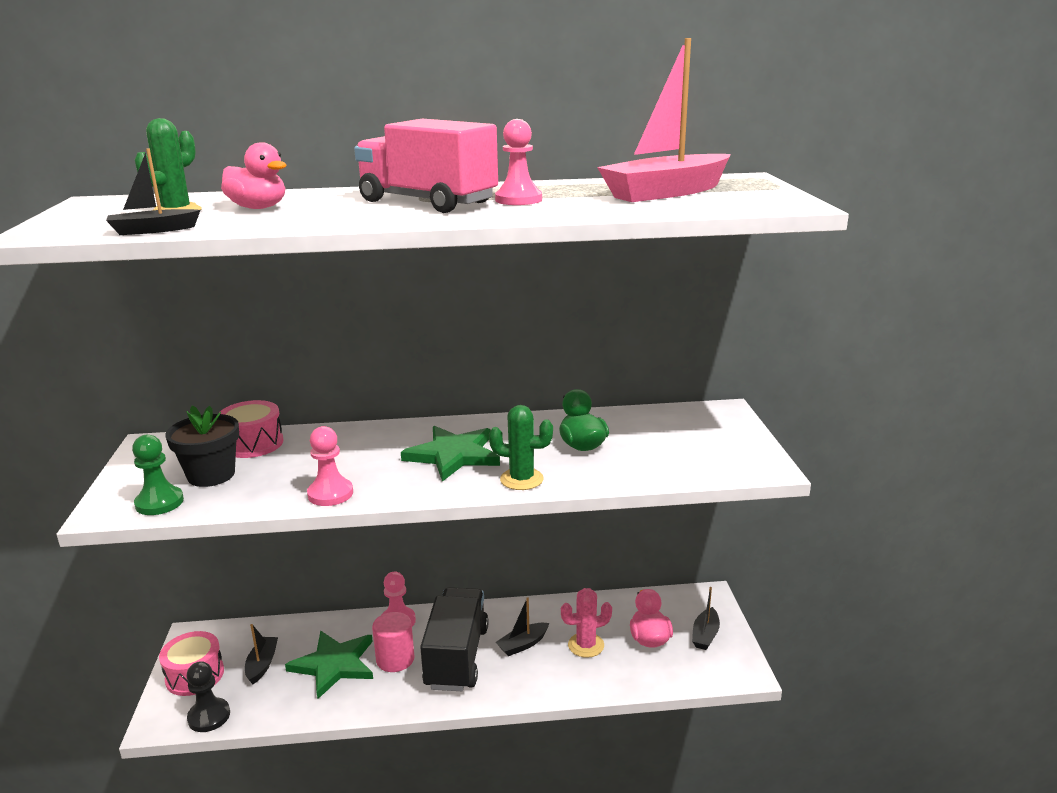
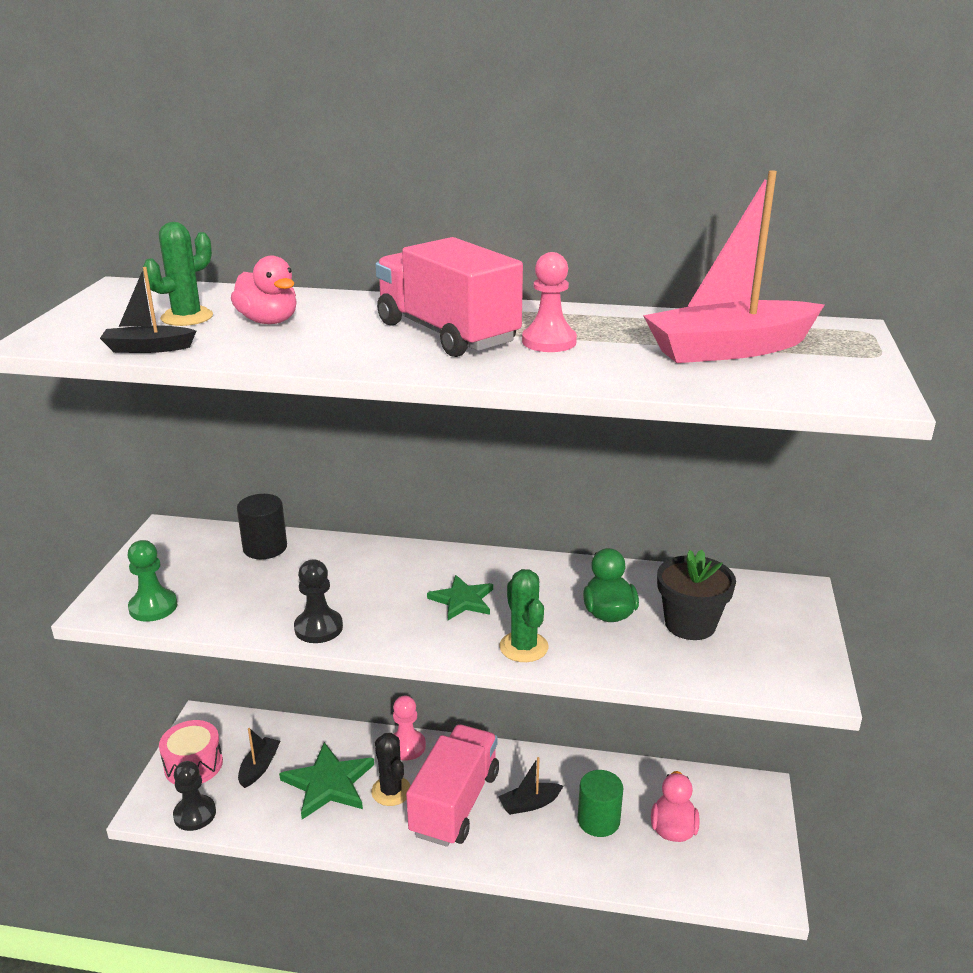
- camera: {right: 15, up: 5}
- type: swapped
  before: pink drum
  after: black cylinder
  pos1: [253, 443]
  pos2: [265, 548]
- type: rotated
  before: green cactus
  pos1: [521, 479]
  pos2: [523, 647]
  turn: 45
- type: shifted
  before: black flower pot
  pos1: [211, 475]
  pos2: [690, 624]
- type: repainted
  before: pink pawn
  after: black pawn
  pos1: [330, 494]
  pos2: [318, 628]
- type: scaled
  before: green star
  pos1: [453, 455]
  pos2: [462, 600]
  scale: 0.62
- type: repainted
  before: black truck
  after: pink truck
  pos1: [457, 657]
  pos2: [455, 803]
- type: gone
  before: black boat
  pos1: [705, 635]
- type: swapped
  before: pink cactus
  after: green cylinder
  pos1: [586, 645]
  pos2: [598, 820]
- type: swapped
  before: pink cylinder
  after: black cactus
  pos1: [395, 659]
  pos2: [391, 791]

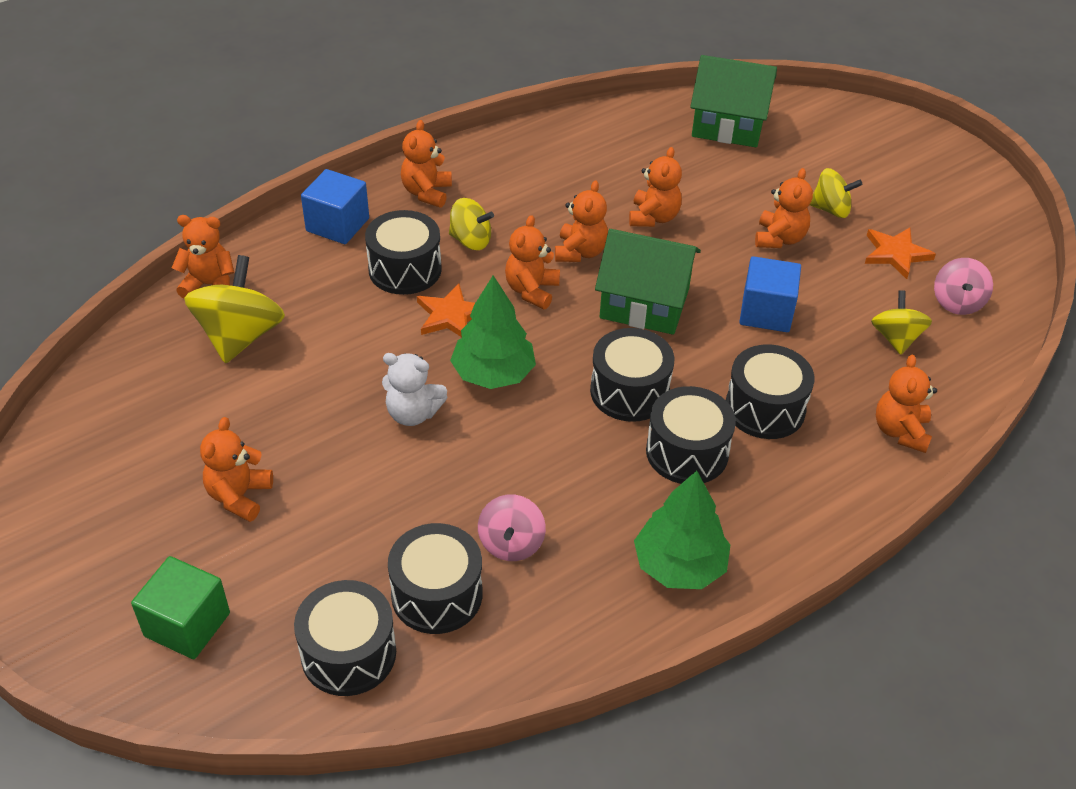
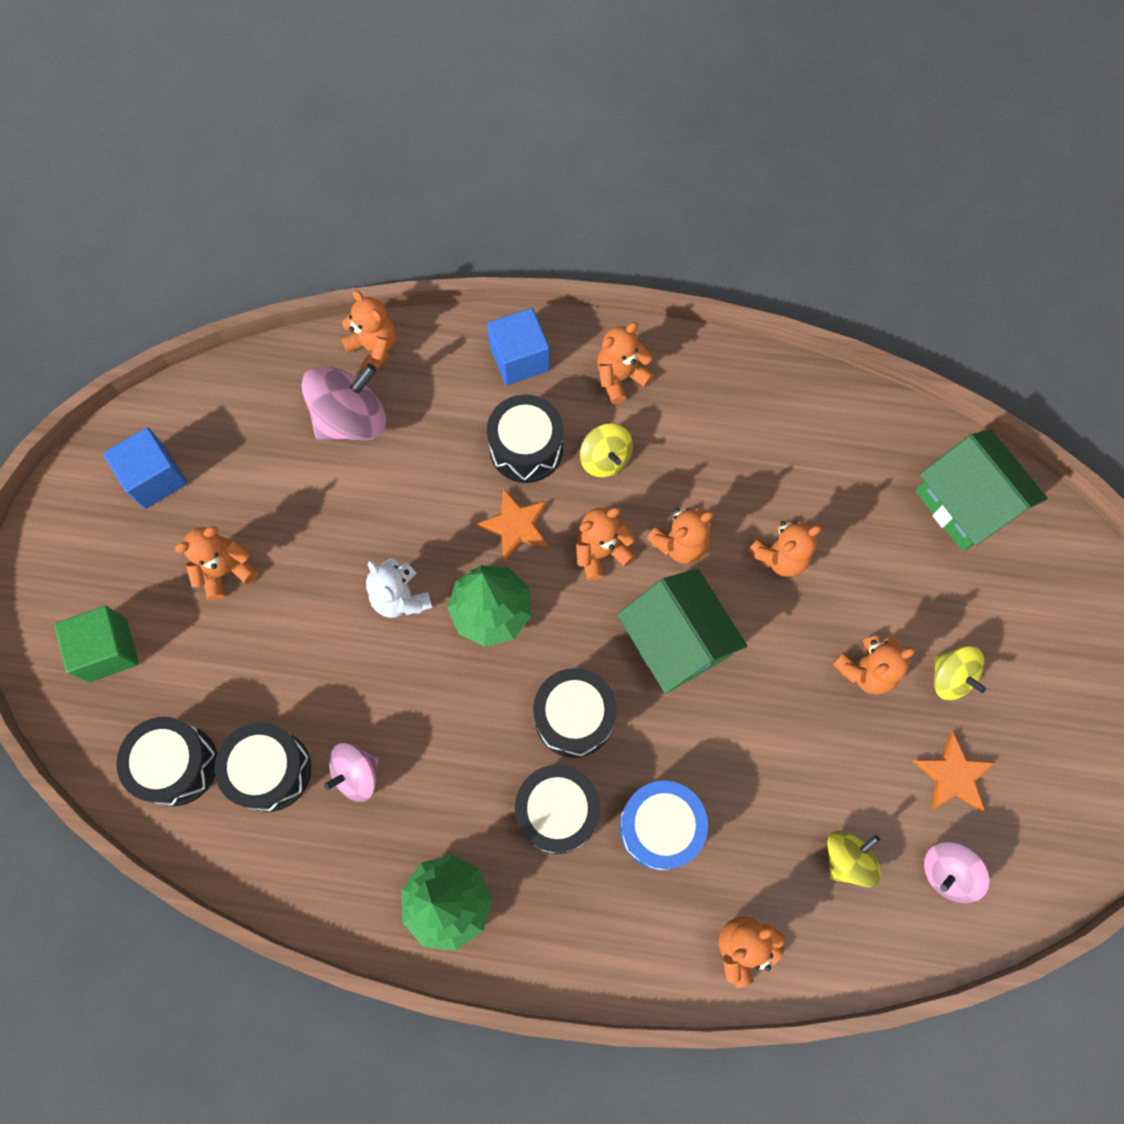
- camera: {right: 45, up: 25}
- type: repainted
  before: yellow spinning top
  after: pink spinning top
  pos1: [240, 336]
  pos2: [351, 419]
- type: shifted
  before: blue cube
  pos1: [766, 312]
  pos2: [155, 478]
- type: repainted
  before: black drum
  after: blue drum
  pos1: [765, 408]
  pos2: [660, 827]

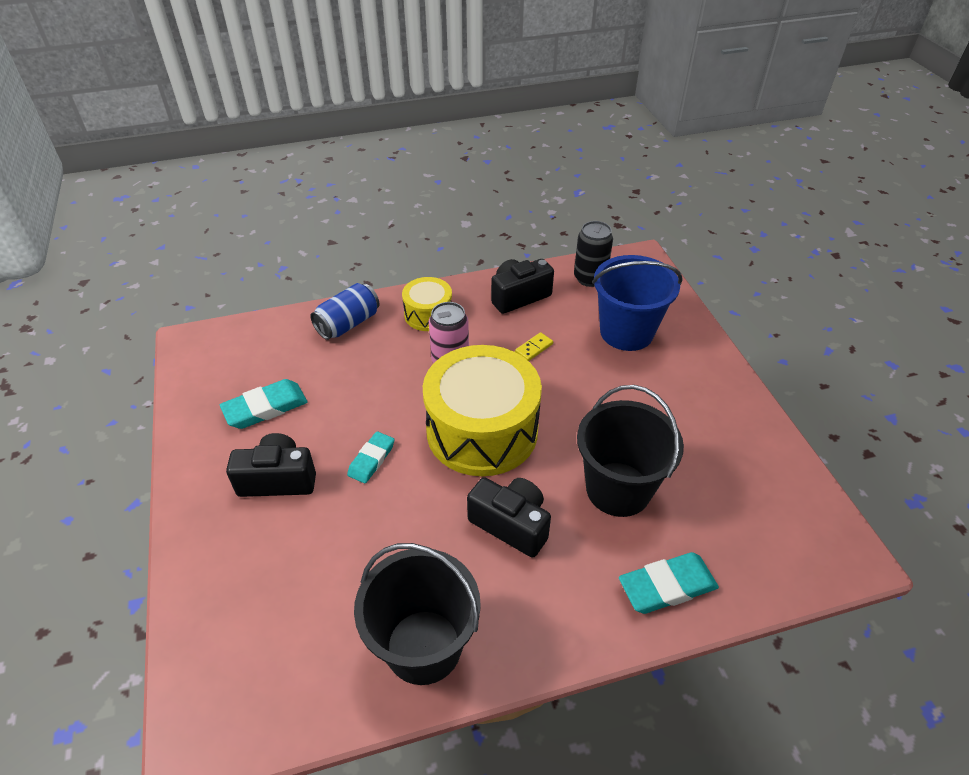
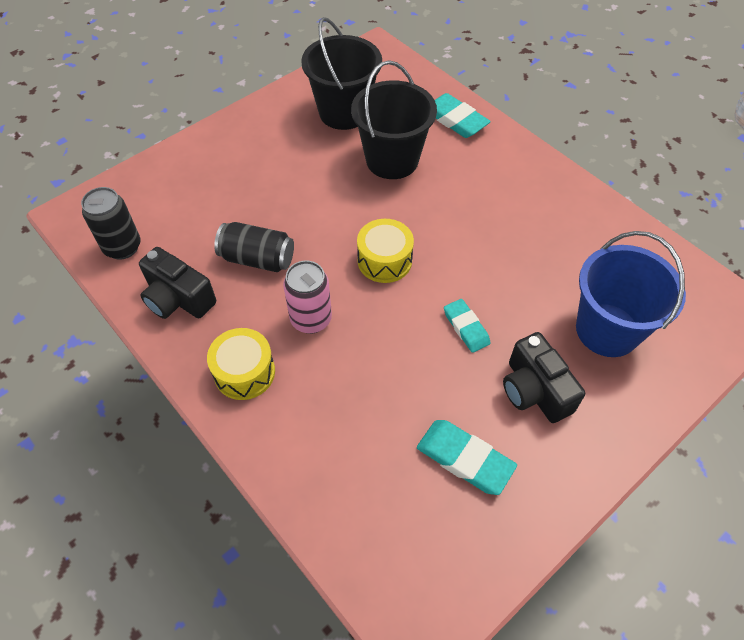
- camera: {right: -115, up: 10}
- type: shifted
  before: blue bucket
  pos1: [626, 332]
  pos2: [607, 330]
- type: gone
  before: blue can
  pos1: [348, 324]
- type: swapped
  before: yellow domino
  after: black can
  pos1: [534, 348]
  pos2: [257, 259]
- type: scaled
  before: yellow drum
  pos1: [482, 430]
  pos2: [384, 260]
  scale: 0.51
- type: rotated
  before: turquoise eraser
  pos1: [371, 459]
  pos2: [466, 327]
  turn: 60
- type: gone
  before: black camera
  pos1: [511, 524]
- type: shifted
  before: black bucket
  pos1: [423, 646]
  pos2: [344, 112]

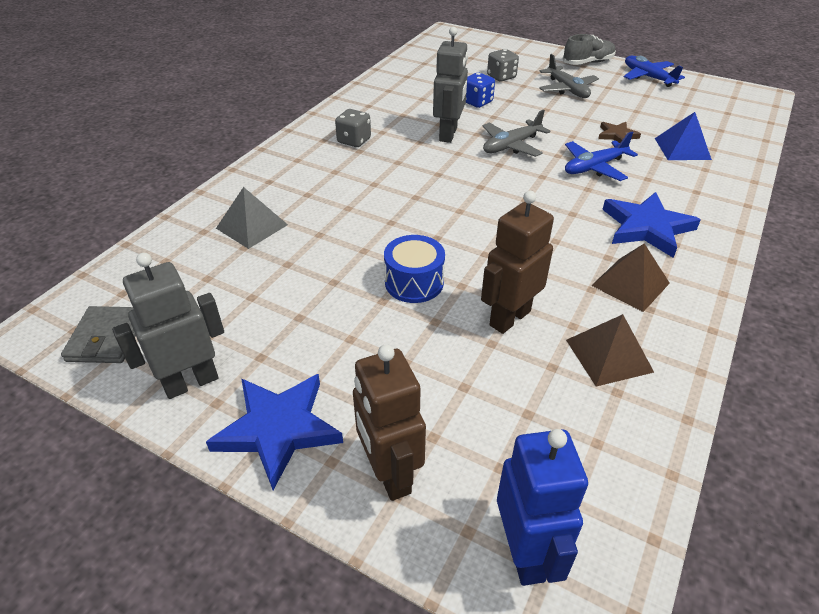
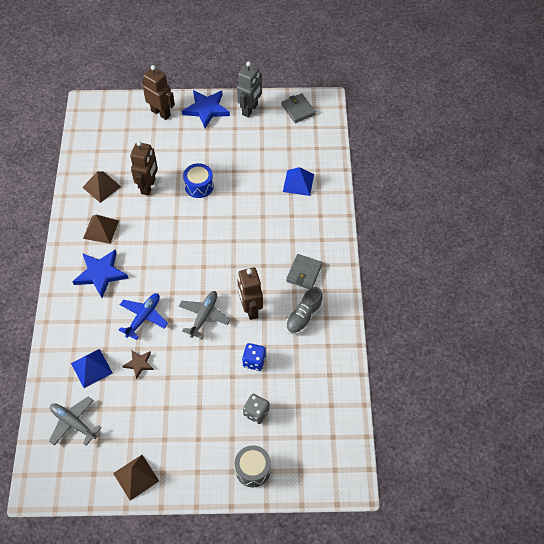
- camera: {right: 150, up: 15}
- type: repainted
  before: grey robot
  after: brown robot
  pos1: [448, 134]
  pos2: [250, 309]
- type: shifted
  before: grey shoe
  pos1: [588, 63]
  pos2: [303, 317]
- type: shifted
  before: grey plane
  pos1: [567, 89]
  pos2: [73, 423]
- type: swapped
  before: blue plane
  after: brown pyramid
  pos1: [648, 77]
  pos2: [136, 477]
- type: swapped
  before: grey dice
  after: grey wallet
  pos1: [354, 141]
  pos2: [304, 273]
- type: repainted
  before: grey pyramid
  after: blue pyramid
  pos1: [252, 226]
  pos2: [298, 183]
- type: gone
  before: blue robot
  pos1: [525, 552]
- type: new
  after: grey drum
  pos2: [253, 470]

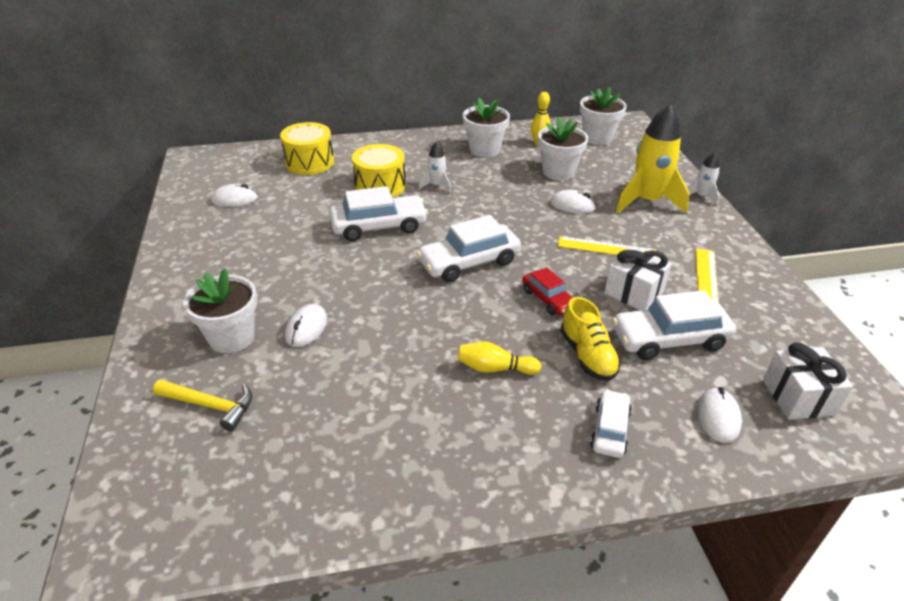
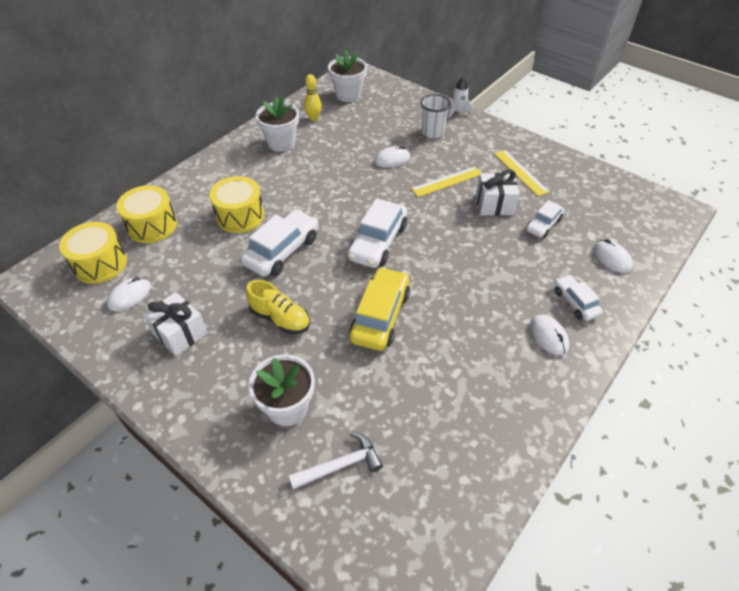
- camera: {right: -40, up: 10}
- type: swapped
  before: yellow rocket
  after: white cup
  pos1: [647, 201]
  pos2: [432, 132]
- type: gone
  before: white flower pot
  pos1: [558, 172]
- type: gone
  before: white rocket
  pos1: [437, 186]
- type: gone
  before: red car
  pos1: [548, 299]
- type: scaled
  before: white car
  pos1: [669, 339]
  pos2: [543, 225]
  scale: 0.58
- type: shifted
  before: yellow shoe
  pos1: [587, 355]
  pos2: [280, 318]
- type: shifted
  before: white mouse
  pos1: [306, 328]
  pos2: [548, 336]
- type: gone
  before: yellow bowling pin
  pos1: [494, 368]
- type: shifted
  before: white gift
  pos1: [798, 397]
  pos2: [180, 333]
- type: repainted
  before: yellow hammer
  after: white hammer
  pos1: [210, 405]
  pos2: [340, 465]
- type: new
  after: yellow drum
  pos2: [100, 264]
- type: new
  after: yellow car
  pos2: [380, 316]

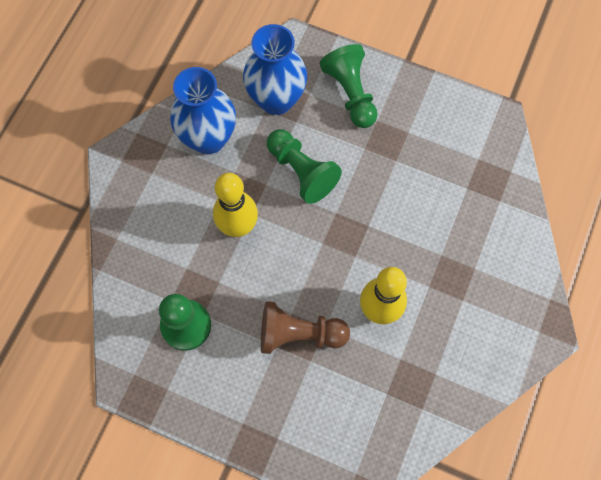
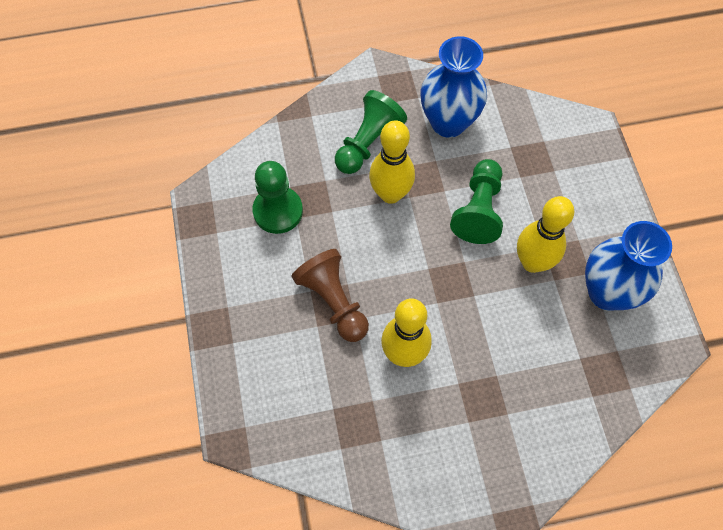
- camera: {right: 55, up: -5}
- type: shifted
  before: blue vase
  pos1: [276, 100]
  pos2: [607, 292]
- type: shifted
  before: green pawn
  pos1: [350, 93]
  pos2: [368, 143]
- type: new
  after: yellow bowling pin
  pos2: [532, 262]

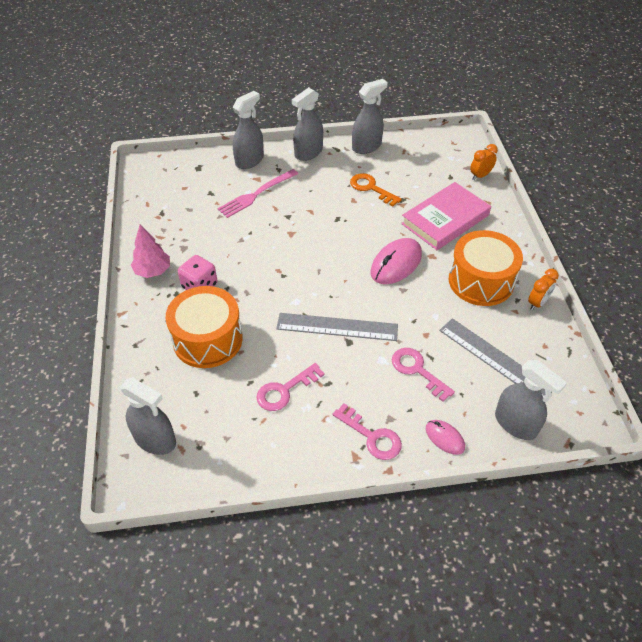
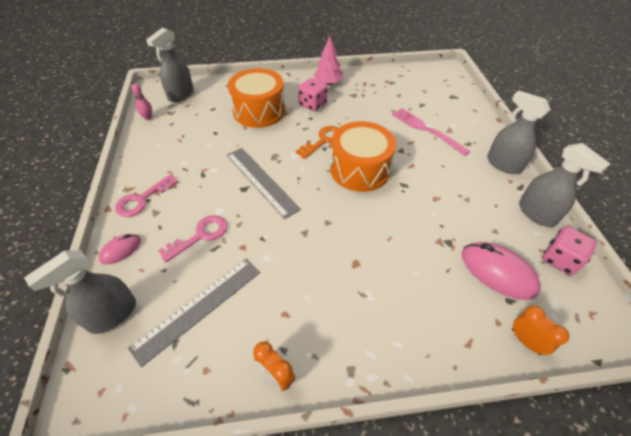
- camera: {right: 90, up: 0}
- type: gone
  before: grey spray bottle
  pos1: [249, 160]
- type: shifted
  before: orange key
  pos1: [371, 188]
  pos2: [323, 140]
- type: gone
  before: pink book
  pos1: [445, 219]
- type: shifted
  before: orange drum
  pos1: [481, 281]
  pos2: [360, 169]
- type: shifted
  before: pink mouse
  pos1: [396, 264]
  pos2: [498, 272]
- type: rotated
  before: grey ruler
  pos1: [337, 327]
  pos2: [261, 181]
  turn: -45
- type: gone
  before: pink key
  pos1: [285, 390]
- type: new
  after: pink bowling pin
  pos2: [148, 117]
- type: new
  after: pink dice
  pos2: [560, 259]

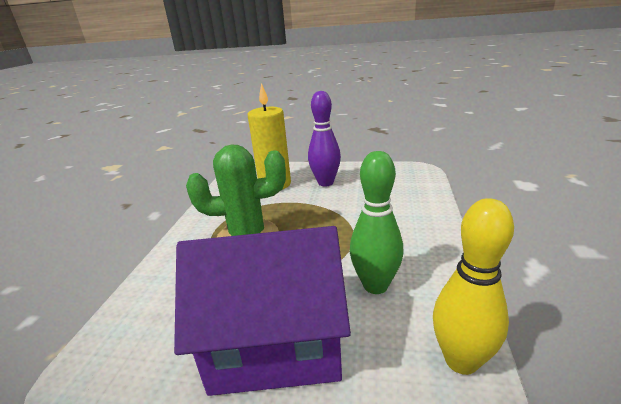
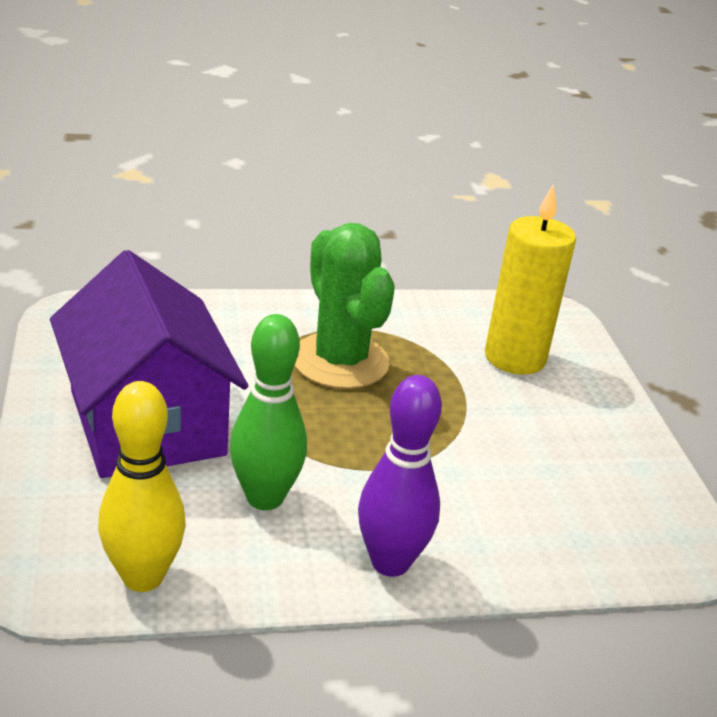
- camera: {right: 65, up: 5}
- type: shifted
  before: purple bowling pin
  pos1: [325, 183]
  pos2: [390, 562]

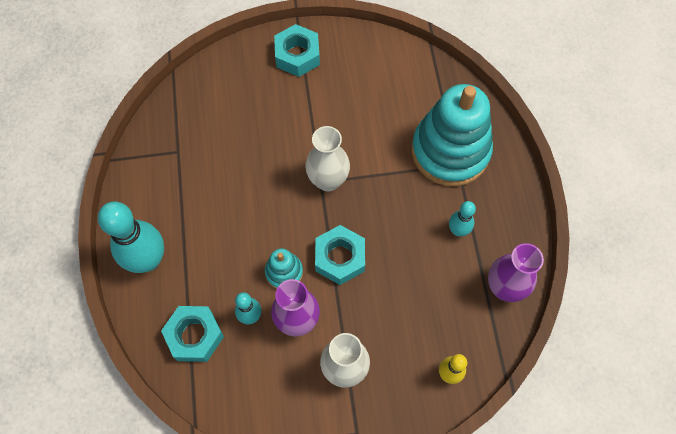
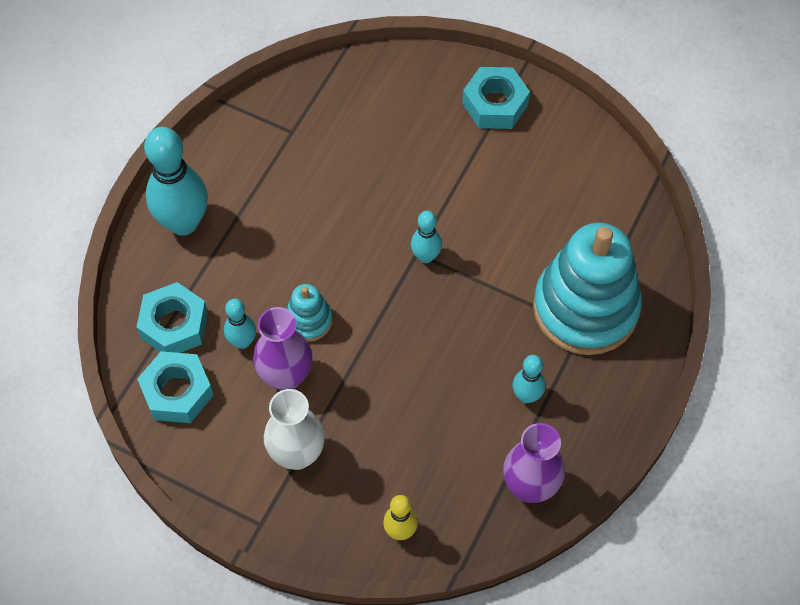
- camera: {right: 35, up: -5}
- type: swapped
  before: white vase
  after: turquoise bowling pin
  pos1: [328, 180]
  pos2: [425, 256]
- type: shifted
  before: turquoise nut
  pos1: [340, 258]
  pos2: [177, 392]

